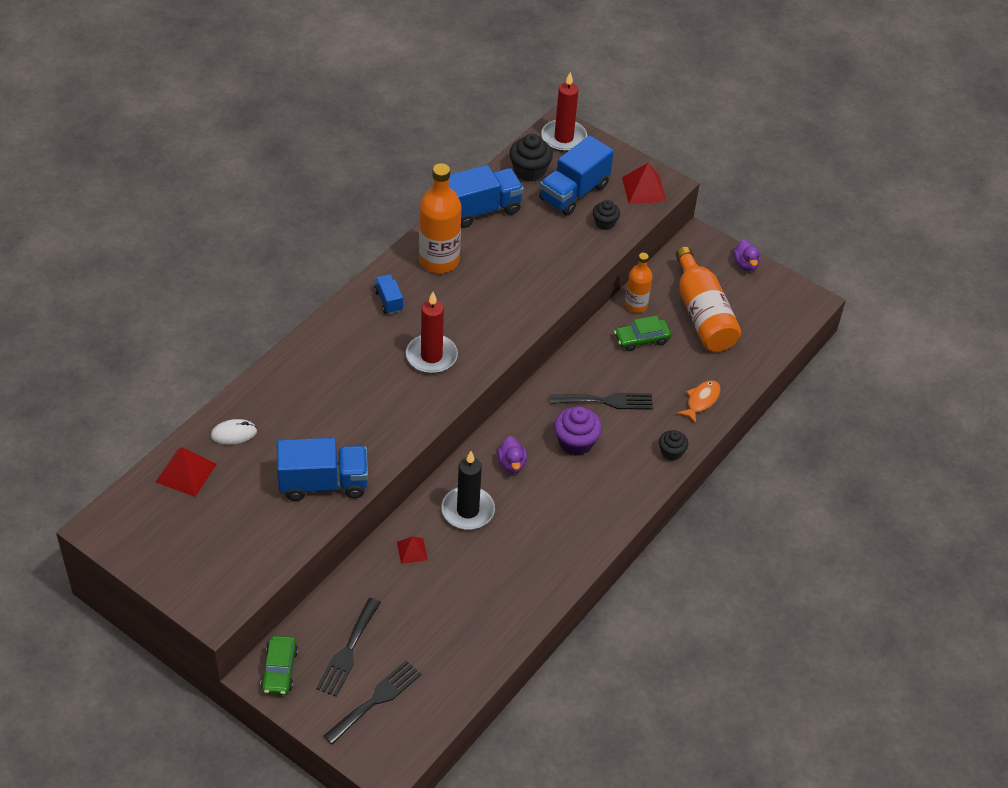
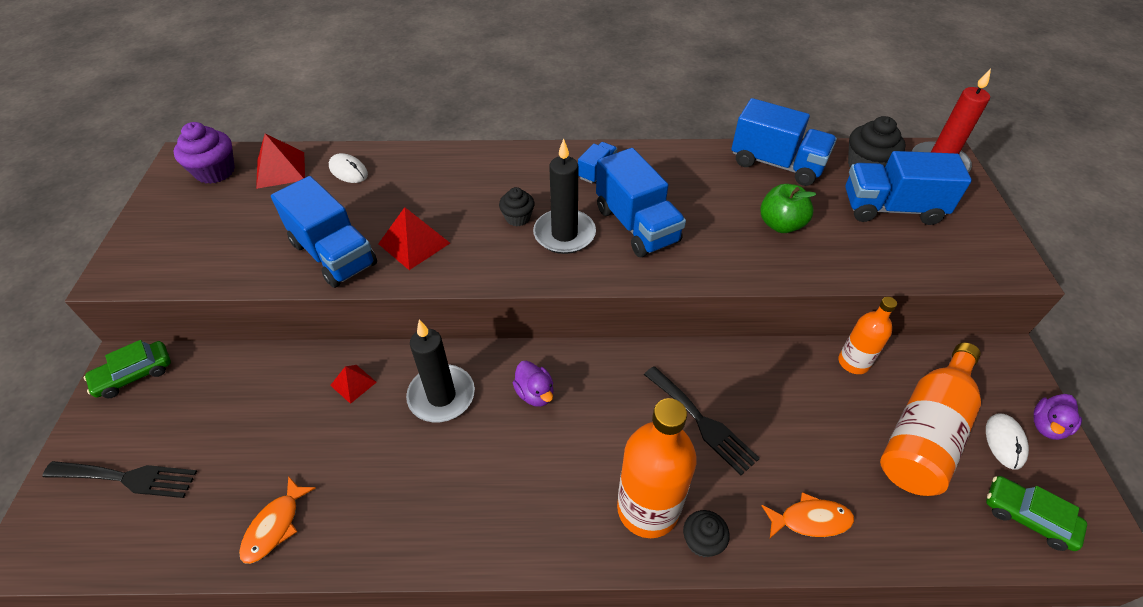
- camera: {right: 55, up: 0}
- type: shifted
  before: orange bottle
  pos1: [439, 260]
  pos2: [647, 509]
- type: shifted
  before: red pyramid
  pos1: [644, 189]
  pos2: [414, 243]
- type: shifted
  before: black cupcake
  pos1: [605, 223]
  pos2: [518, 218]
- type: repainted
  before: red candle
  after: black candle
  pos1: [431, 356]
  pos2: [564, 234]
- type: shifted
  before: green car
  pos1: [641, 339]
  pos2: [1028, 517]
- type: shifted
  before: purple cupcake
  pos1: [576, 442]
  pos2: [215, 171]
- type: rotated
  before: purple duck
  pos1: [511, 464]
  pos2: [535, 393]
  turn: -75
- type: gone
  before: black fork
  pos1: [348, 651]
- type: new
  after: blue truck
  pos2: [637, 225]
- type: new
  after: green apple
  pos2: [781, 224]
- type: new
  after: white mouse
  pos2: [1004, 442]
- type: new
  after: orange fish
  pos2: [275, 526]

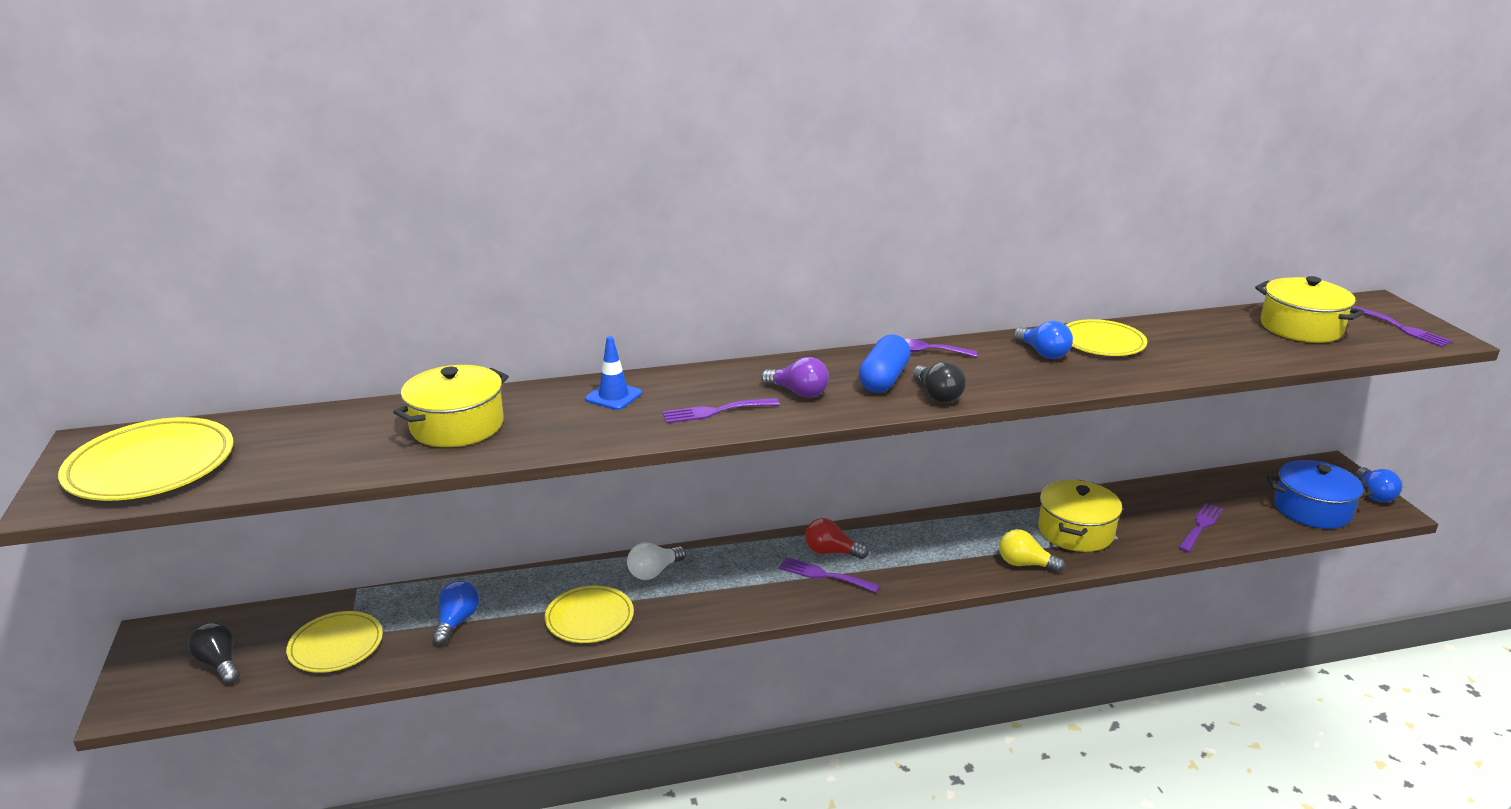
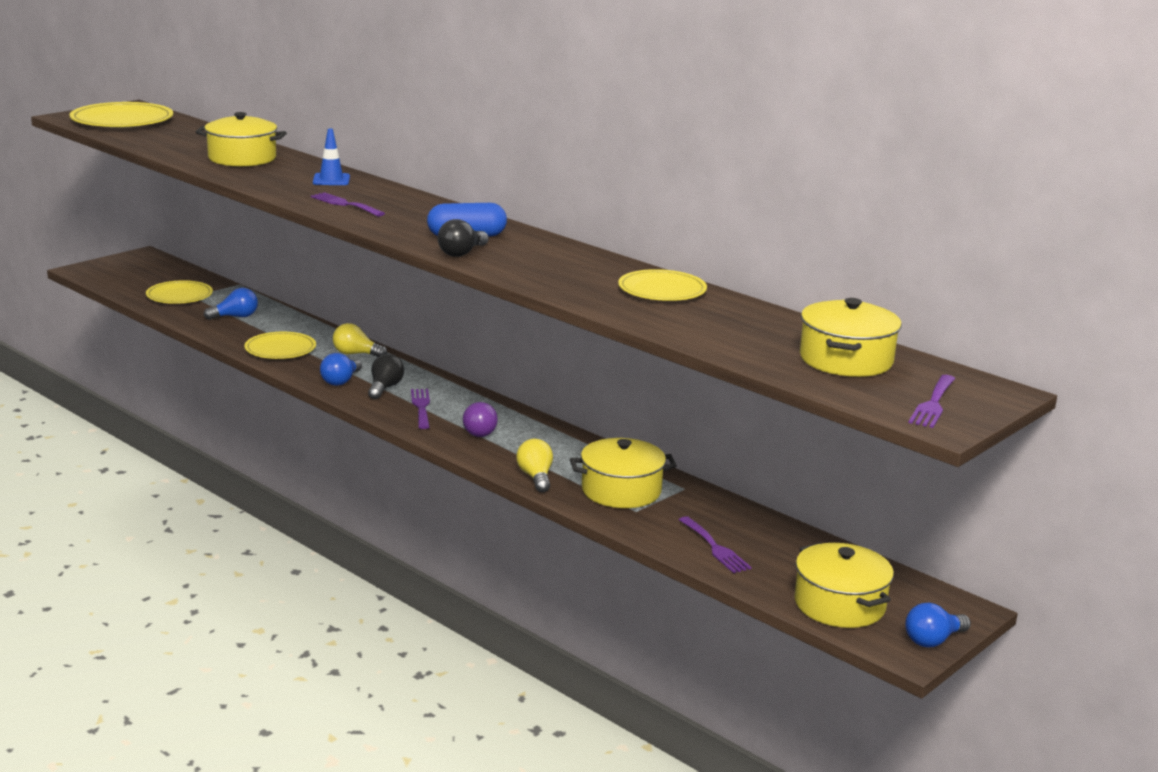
- camera: {right: 55, up: -5}
- type: shifted
  before: blue light bulb
  pos1: [1043, 353]
  pos2: [341, 381]
- type: gone
  before: purple spoon
  pos1: [928, 352]
- type: shifted
  before: purple light bulb
  pos1: [798, 392]
  pos2: [479, 431]
- type: repainted
  before: blue pot
  after: yellow pot
  pos1: [1312, 509]
  pos2: [839, 605]
- type: rotated
  before: purple fork
  pos1: [1201, 526]
  pos2: [715, 548]
  turn: 60
- type: gone
  before: red light bulb
  pos1: [831, 552]
- type: repainted
  before: white light bulb
  after: yellow light bulb
  pos1: [654, 572]
  pos2: [356, 354]
- type: shifted
  before: black light bulb
  pos1: [219, 664]
  pos2: [385, 388]

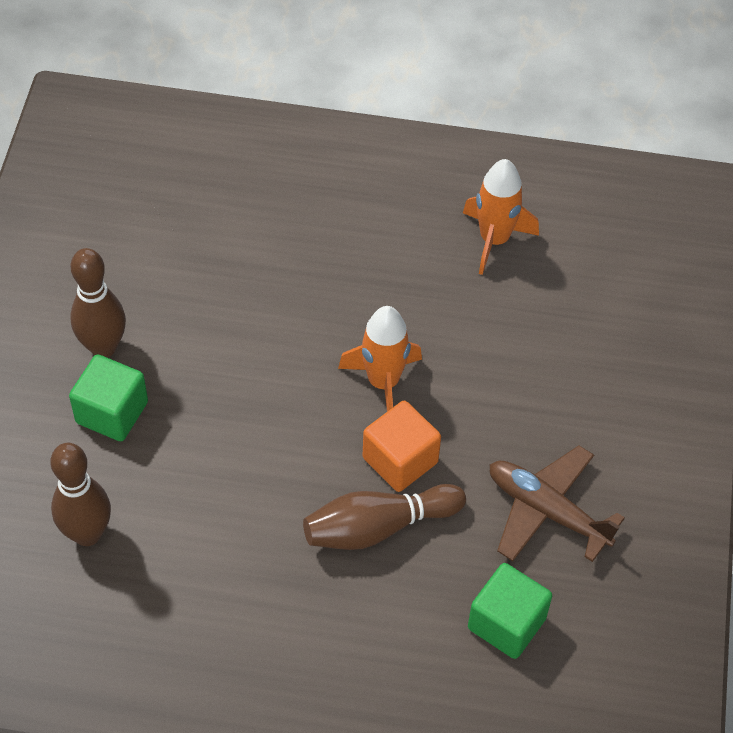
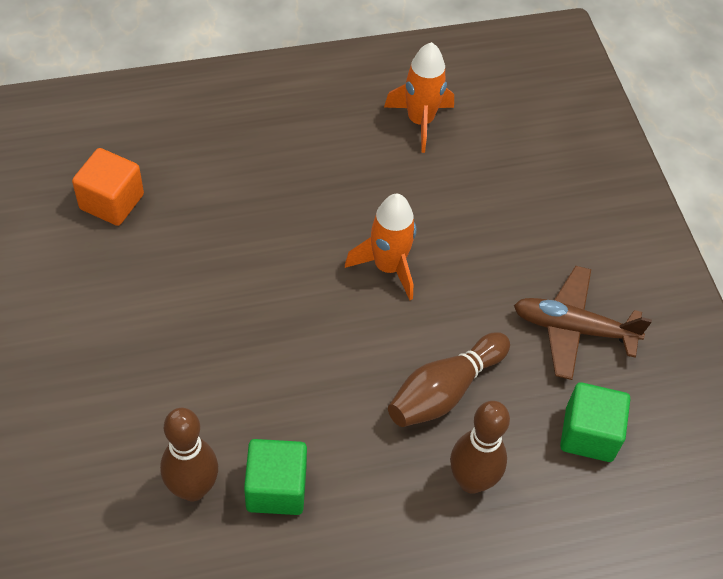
- camera: {right: -25, up: 0}
- type: shifted
  before: brown bowling pin
  pos1: [103, 347]
  pos2: [471, 481]
- type: shifted
  before: green cube
  pos1: [112, 412]
  pos2: [276, 488]
- type: shifted
  before: orange cube
  pos1: [400, 460]
  pos2: [112, 202]

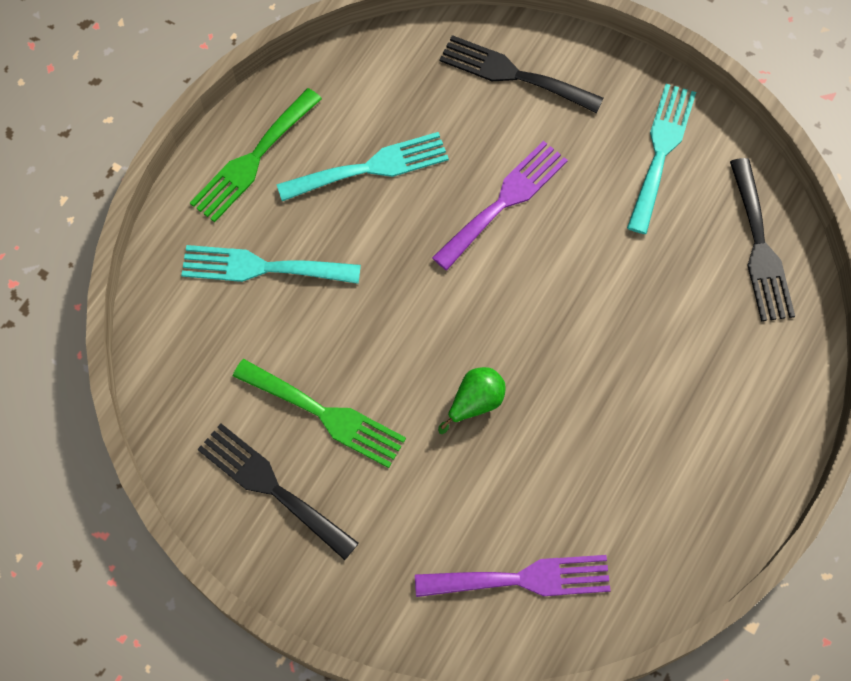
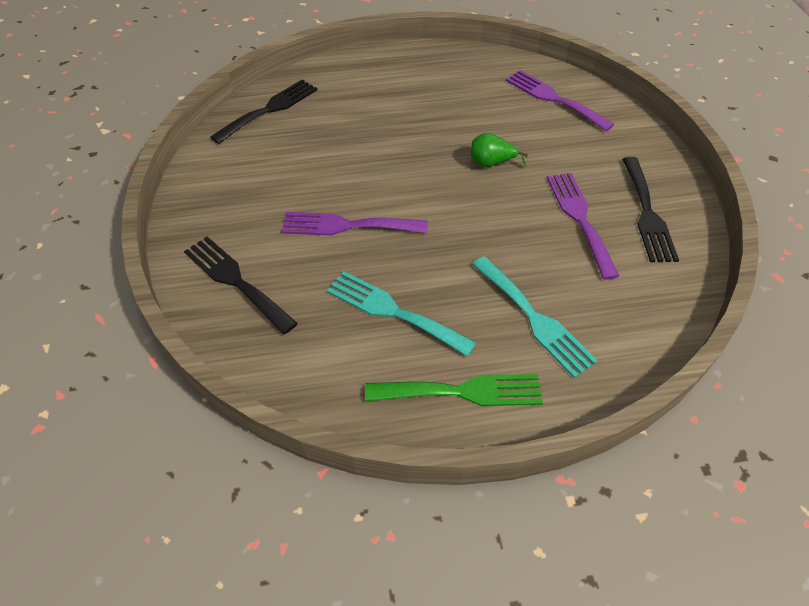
- camera: {right: -130, up: -15}
- type: rotated
  before: black fork
  pos1: [513, 74]
  pos2: [236, 281]
  turn: 150
- type: gone
  before: turquoise fork
  pos1: [661, 151]
- type: repainted
  before: green fork
  after: purple fork
  pos1: [325, 415]
  pos2: [579, 218]

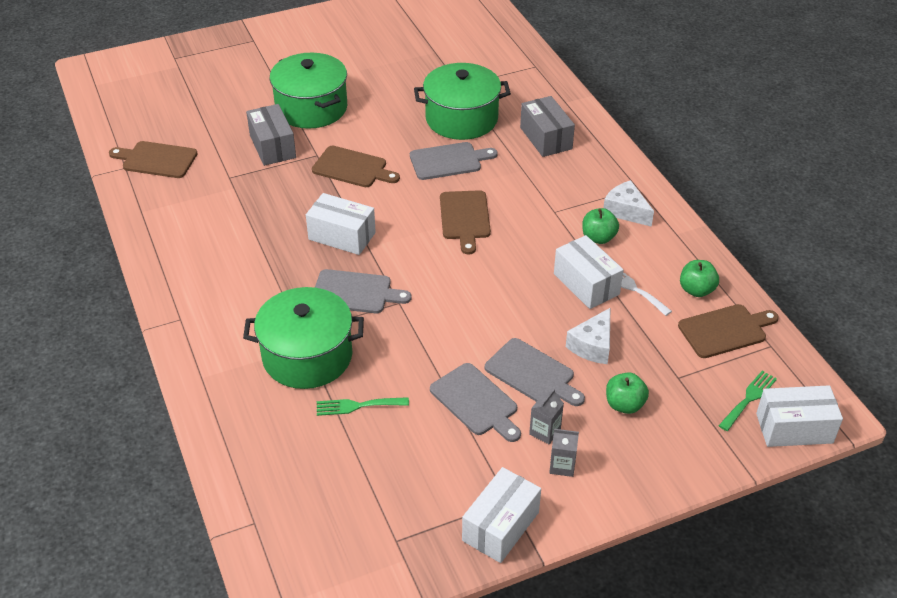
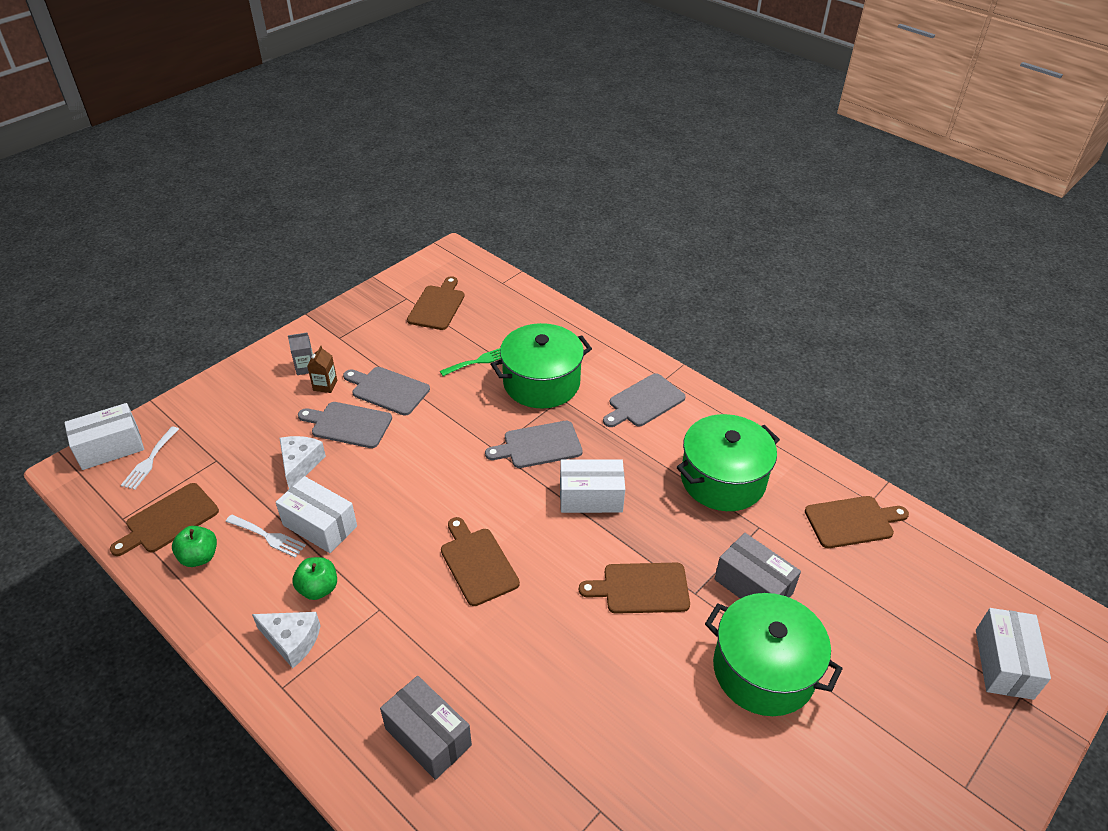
- camera: {right: 155, up: 0}
- type: shifted
  before: green pot
  pos1: [461, 119]
  pos2: [722, 479]
- type: shifted
  before: grey cutting board
  pos1: [448, 161]
  pos2: [644, 402]
- type: repainted
  before: green fork
  after: white fork
  pos1: [749, 398]
  pos2: [149, 461]
- type: gone
  before: green apple
  pos1: [624, 405]
- type: repainted
  before: grey carton
  after: brown carton
  pos1: [545, 432]
  pos2: [325, 385]
- type: shifted
  before: white box
  pos1: [500, 526]
  pos2: [1003, 663]
- type: new
  after: brown cutting board
  pos2: [437, 306]

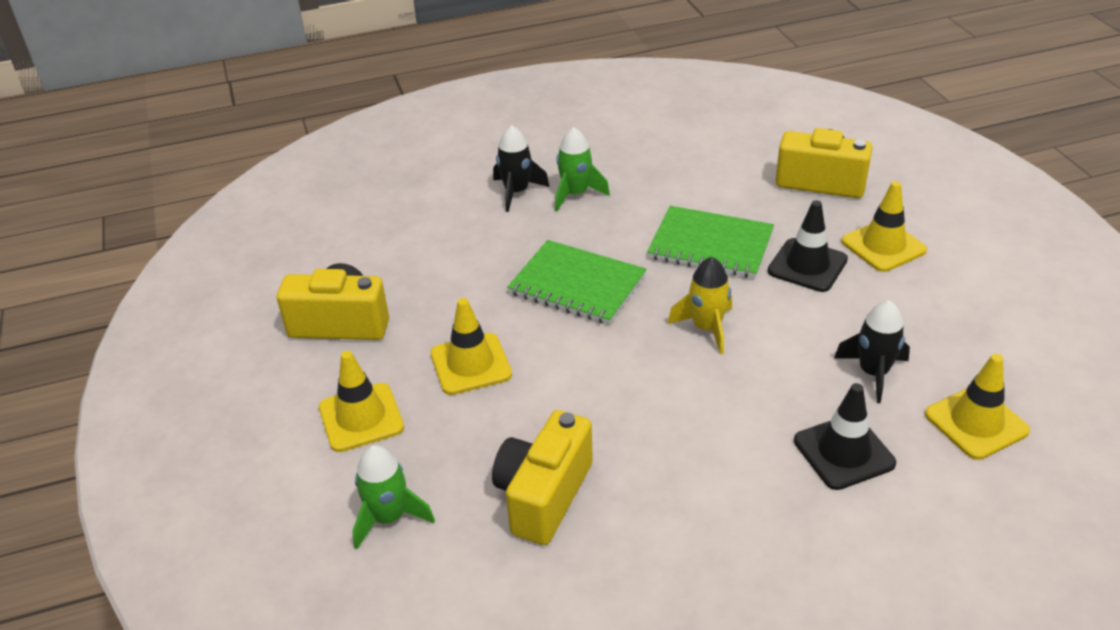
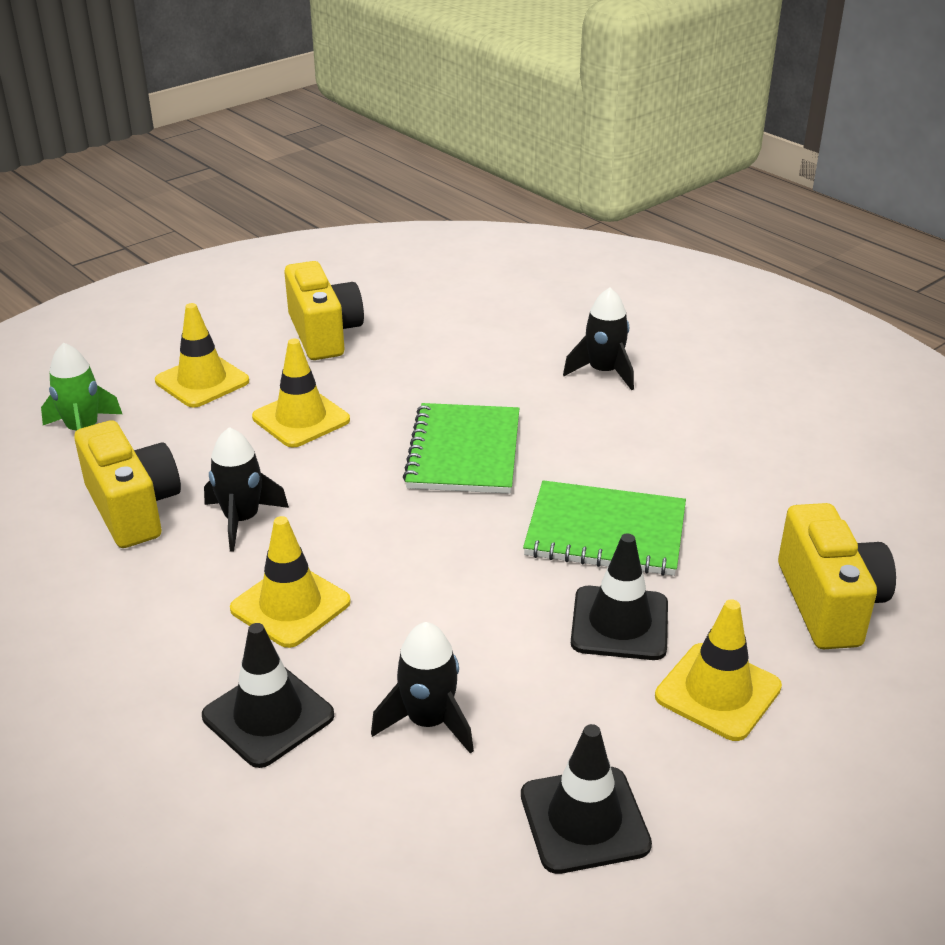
- camera: {right: 65, up: -5}
- type: gone
  before: green rocket
  pos1: [575, 194]
- type: rotated
  before: green notebook
  pos1: [710, 245]
  pos2: [605, 532]
  turn: -75
- type: gone
  before: yellow rocket
  pos1: [706, 328]
- type: shifted
  before: yellow traffic cone
  pos1: [976, 423]
  pos2: [290, 605]
- type: rotated
  before: yellow camera
  pos1: [543, 495]
  pos2: [133, 508]
  turn: 60
- type: new
  after: black rocket
  pos2: [242, 520]
- type: new
  after: black traffic cone
  pos2: [584, 820]

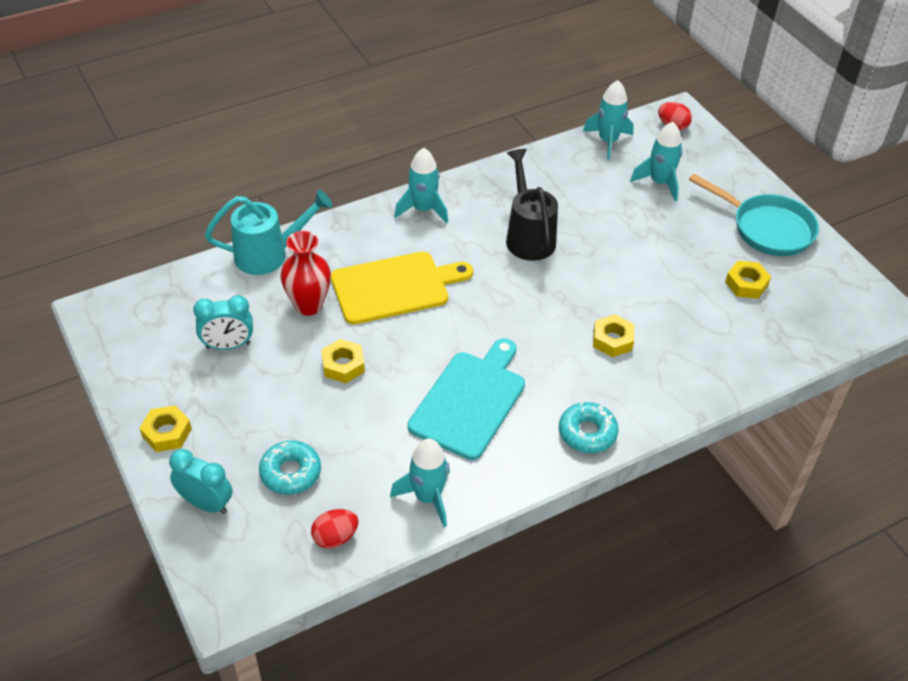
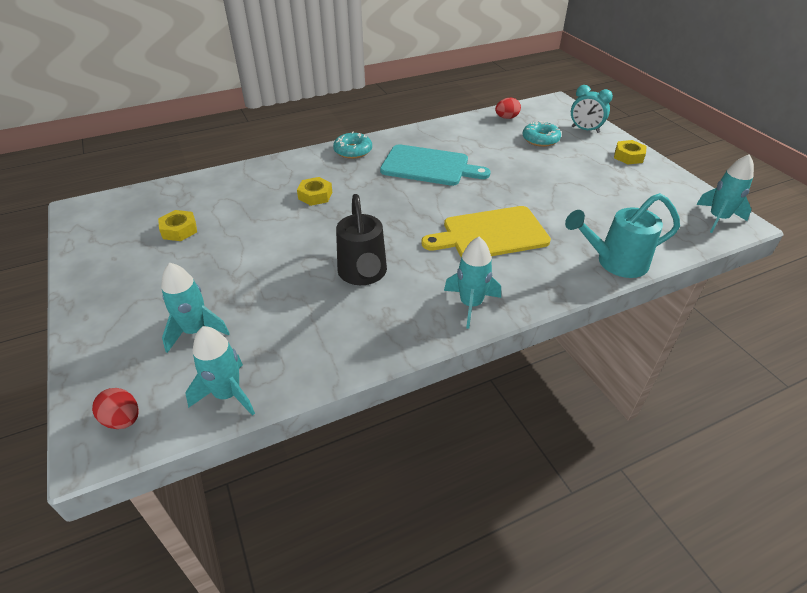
- camera: {right: -175, up: -5}
- type: gone
  before: turquoise pan
  pos1: [767, 228]
- type: gone
  before: red vase
  pos1: [308, 305]
- type: gone
  before: turquoise clock
  pos1: [228, 345]
- type: rotated
  before: turquoise cutting board
  pos1: [470, 401]
  pos2: [429, 166]
  turn: -105
- type: gone
  before: yellow nut
  pos1: [343, 365]
- type: shifted
  before: turquoise rocket
  pos1: [427, 497]
  pos2: [718, 218]

